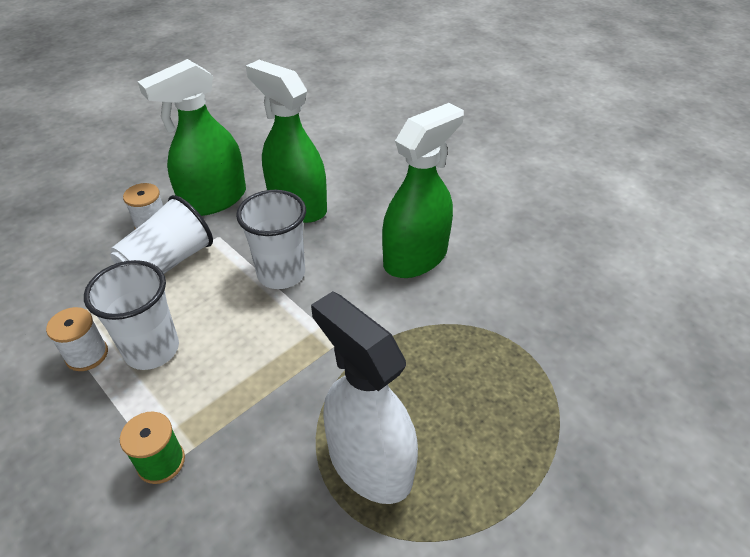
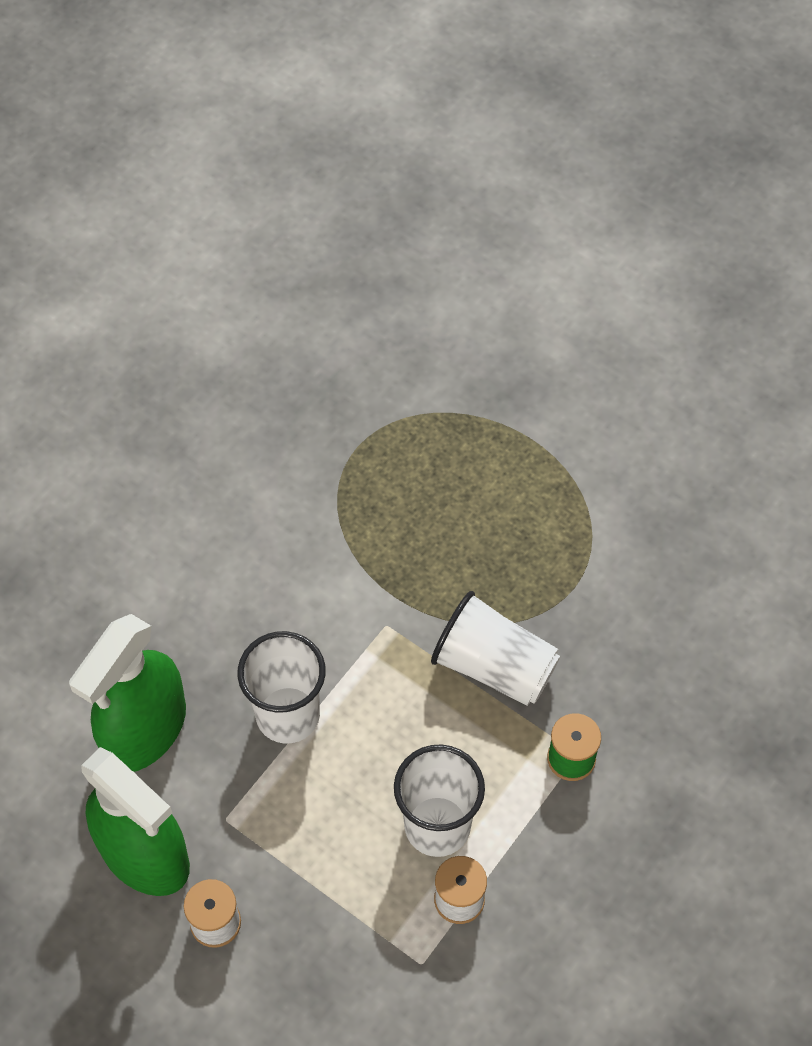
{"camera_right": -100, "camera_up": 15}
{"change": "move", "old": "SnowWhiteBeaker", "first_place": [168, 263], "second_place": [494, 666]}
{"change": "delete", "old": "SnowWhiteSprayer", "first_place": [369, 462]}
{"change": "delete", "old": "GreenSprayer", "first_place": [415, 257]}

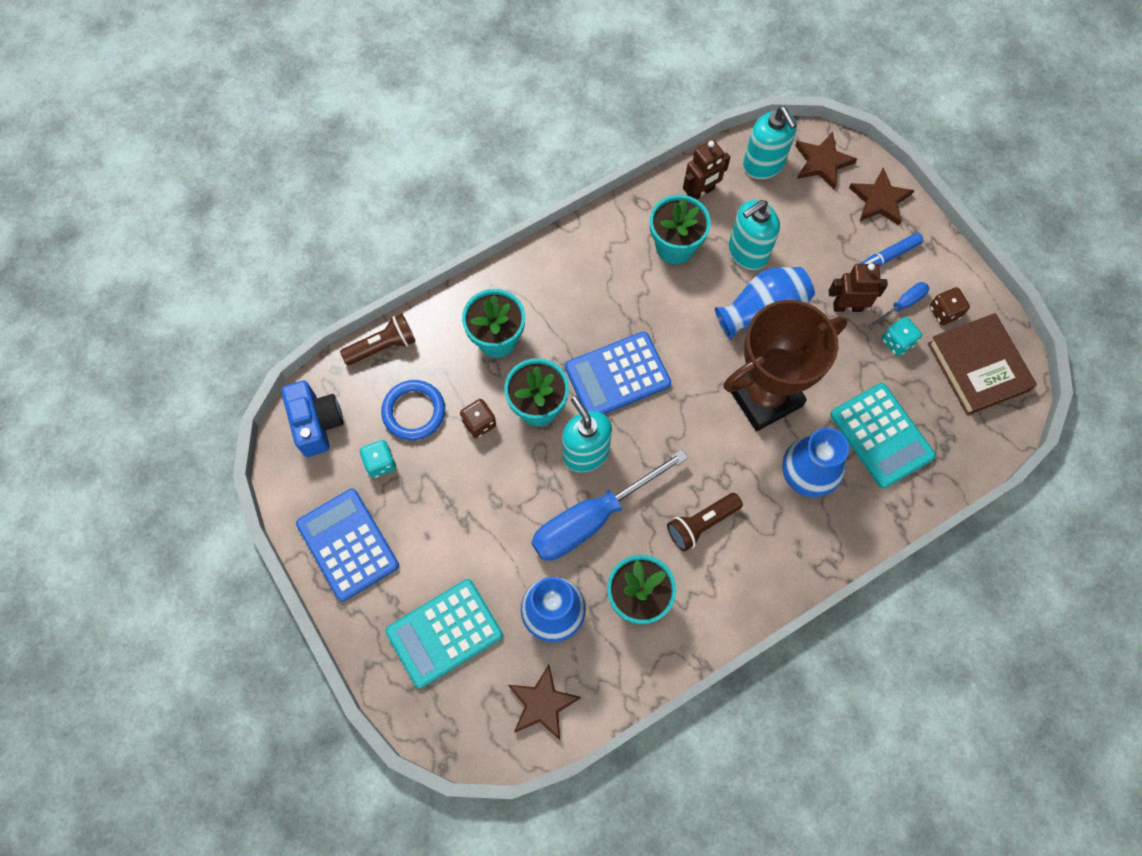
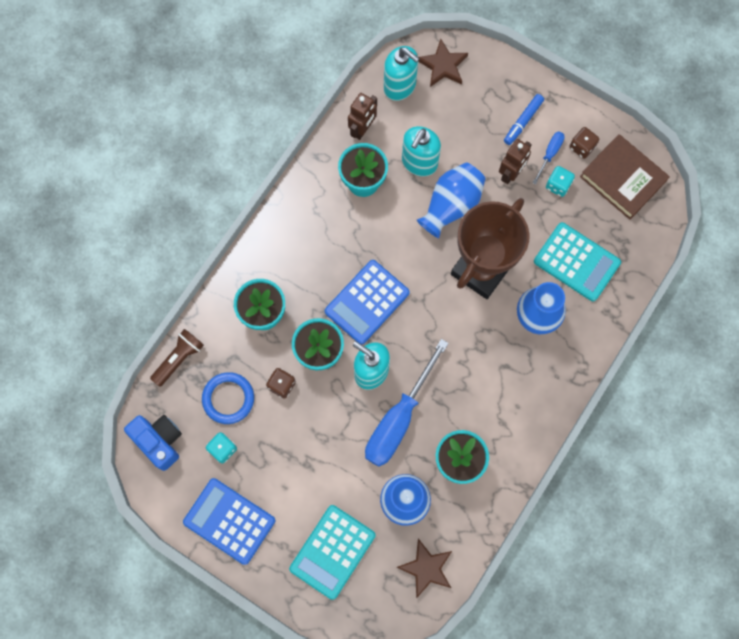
{"camera_right": -25, "camera_up": 5}
{"change": "rotate", "old": "DarkBrownRobot", "first_place": [847, 306], "second_place": [511, 173], "degrees": 150}
{"change": "delete", "old": "DarkBrownPocketTorch", "first_place": [701, 524]}
{"change": "delete", "old": "DarkBrownFivePointedStar", "first_place": [880, 200]}

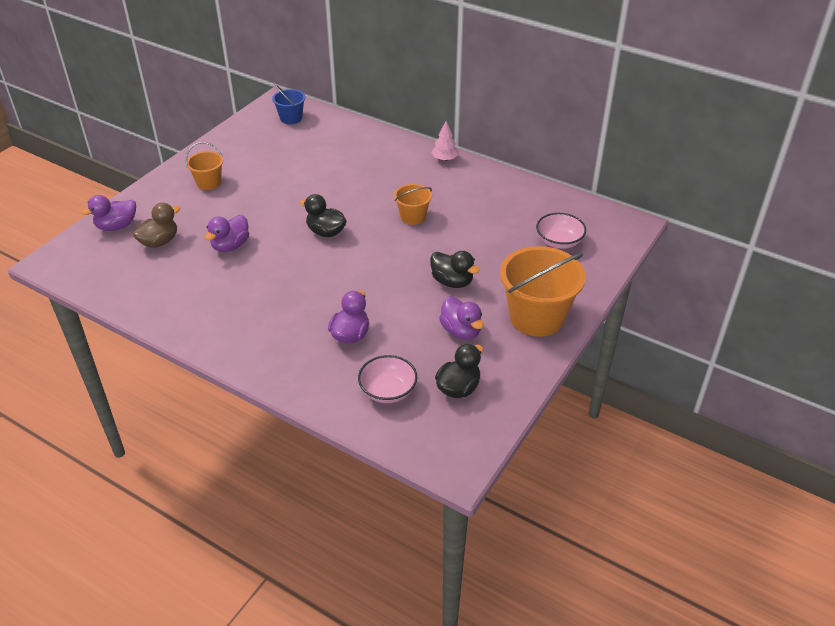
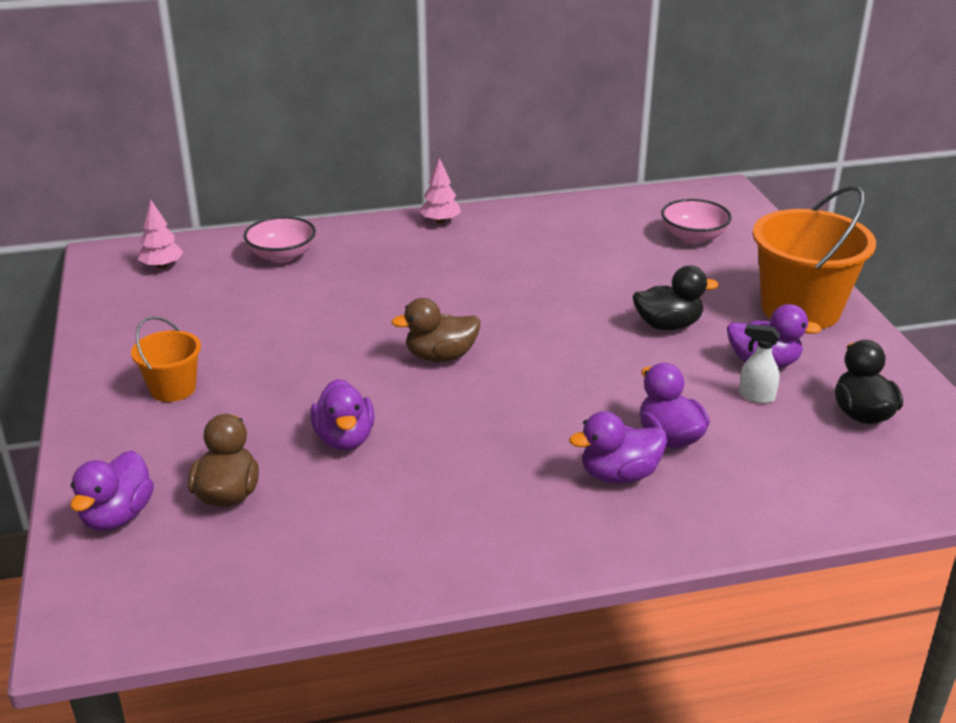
{"camera_right": -45, "camera_up": -10}
{"change": "replace", "old": "RoyalBlueSandBucket", "new": "PinkTree", "first_place": [291, 118], "second_place": [162, 266]}
{"change": "move", "old": "PinkServingBowl", "first_place": [388, 391], "second_place": [282, 255]}
{"change": "recolor", "old": "JetBlackDuck", "new": "DarkBrownDuck", "first_place": [326, 232], "second_place": [440, 356]}
{"change": "insert", "new": "VioletDuck", "second_place": [619, 475]}
{"change": "insert", "new": "SnowWhiteSprayer", "second_place": [756, 396]}
{"change": "delete", "old": "OrangeColouredSandBucket", "first_place": [413, 217]}

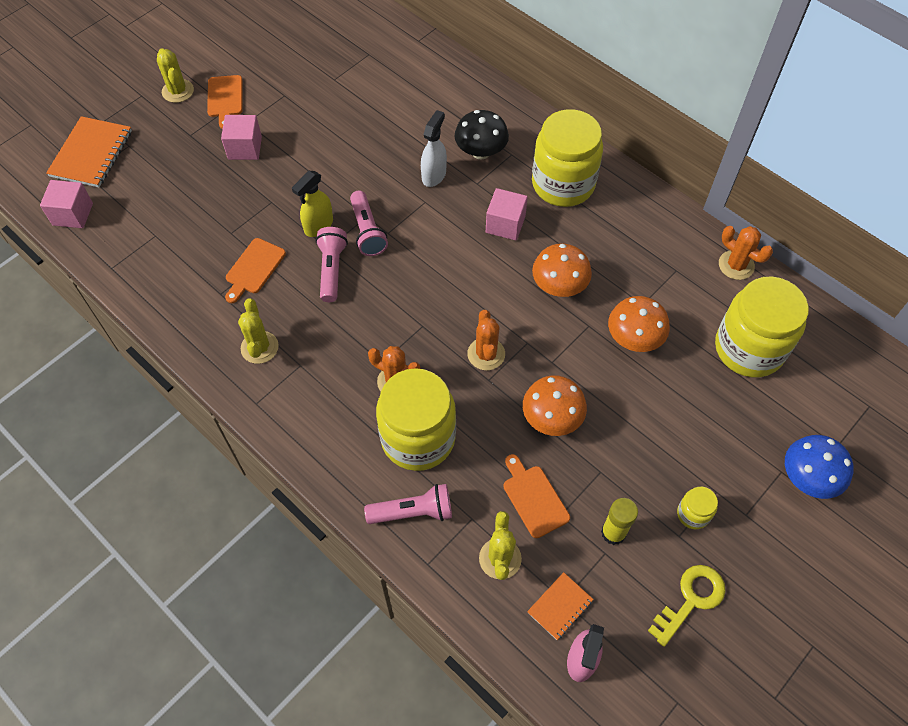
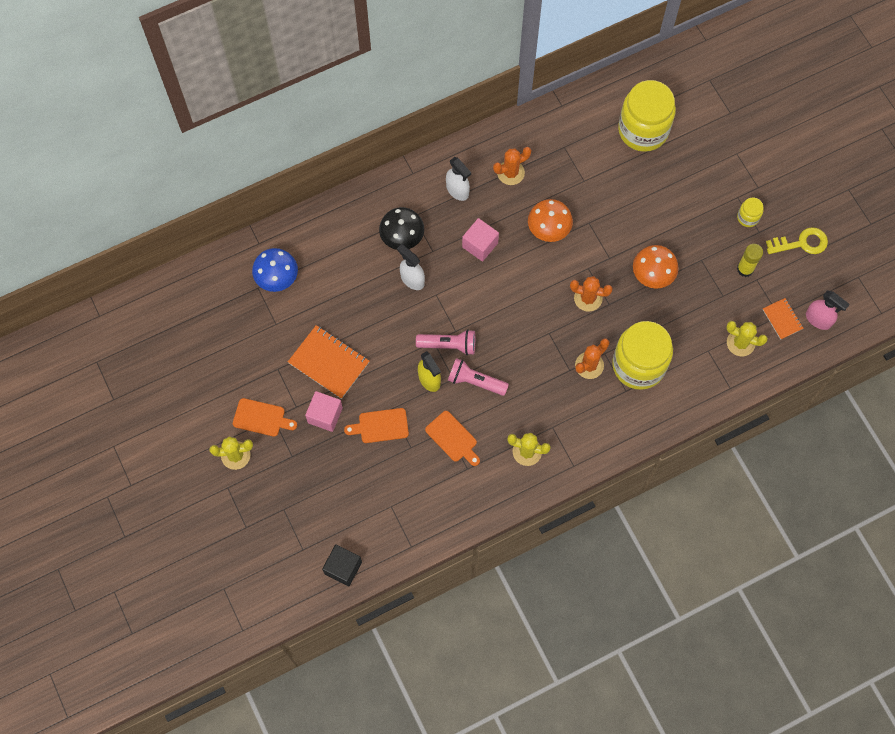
{"camera_right": -70, "camera_up": 10}
{"change": "move", "old": "RoyalBlueMushroom", "first_place": [808, 477], "second_place": [277, 278]}
{"change": "move", "old": "OrangeColouredExerciseBook", "first_place": [91, 154], "second_place": [329, 363]}
{"change": "recolor", "old": "PinkSolidCube", "new": "JetBlackSolidCube", "first_place": [73, 214], "second_place": [343, 568]}
{"change": "move", "old": "OrangeColouredChoppingBoard", "first_place": [534, 498], "second_place": [380, 426]}
{"change": "replace", "old": "GoldenJar", "new": "SnowWhiteSprayer", "first_place": [563, 184], "second_place": [457, 190]}
{"change": "move", "old": "OrangeColouredCactus", "first_place": [736, 265], "second_place": [510, 173]}
{"change": "rotate", "old": "GoldenLatchkey", "first_place": [690, 600], "second_place": [801, 243], "degrees": 105}
{"change": "delete", "old": "PinkPocketTorch", "first_place": [413, 512]}
{"change": "delete", "old": "OrangeColouredMushroom", "first_place": [634, 338]}

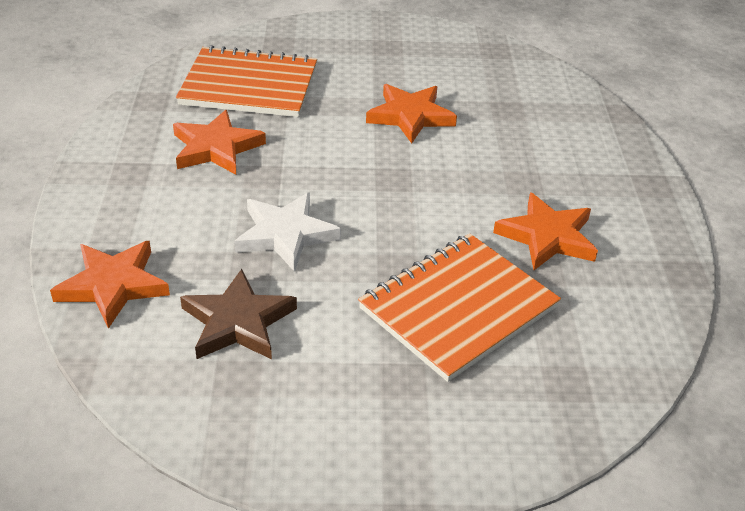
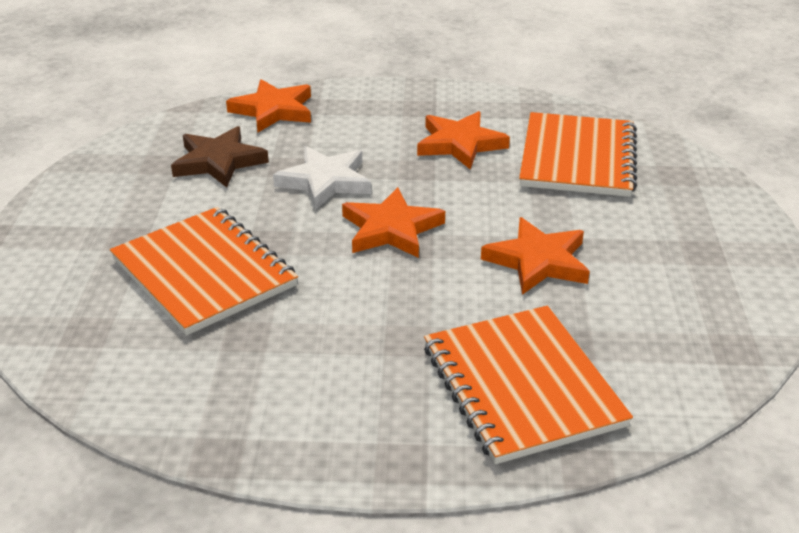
{"camera_right": 95, "camera_up": -5}
{"change": "move", "old": "OrangeColouredFivePointedStar", "first_place": [547, 237], "second_place": [391, 229]}
{"change": "insert", "new": "OrangeColouredExerciseBook", "second_place": [521, 386]}

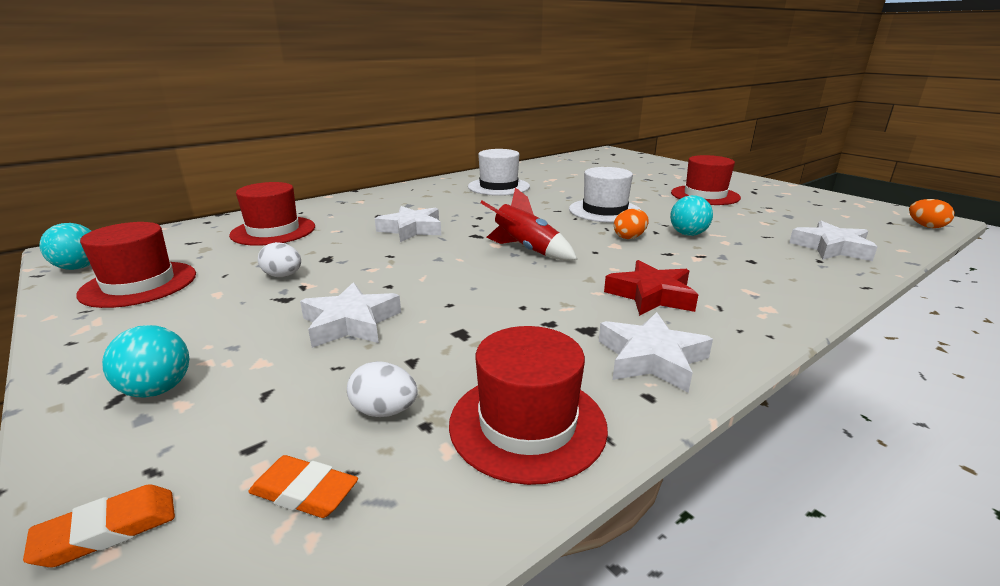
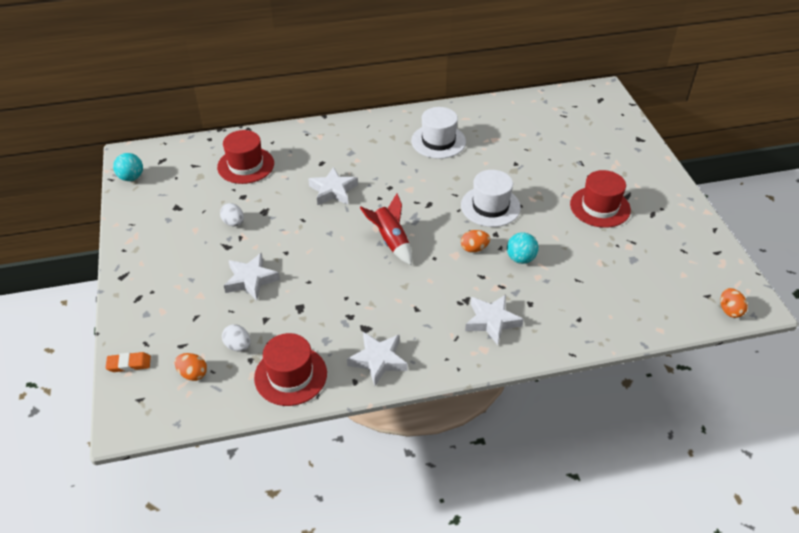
{"camera_right": 25, "camera_up": 20}
{"change": "replace", "old": "OrangeColouredEraser", "new": "OrangeColouredEggShape", "first_place": [304, 492], "second_place": [193, 374]}
{"change": "move", "old": "SnowWhiteFivePointedStar", "first_place": [831, 248], "second_place": [492, 321]}
{"change": "delete", "old": "ScarletTallHat", "first_place": [139, 284]}
{"change": "delete", "old": "AquaSphere", "first_place": [158, 390]}
{"change": "delete", "old": "ScarletFivePointedStar", "first_place": [651, 295]}

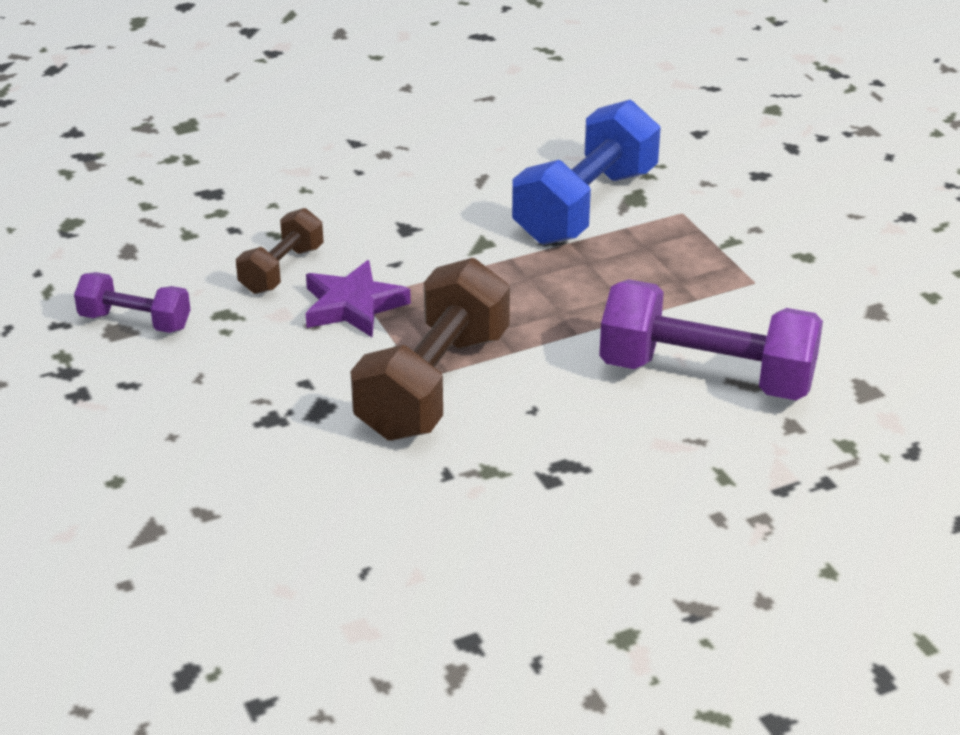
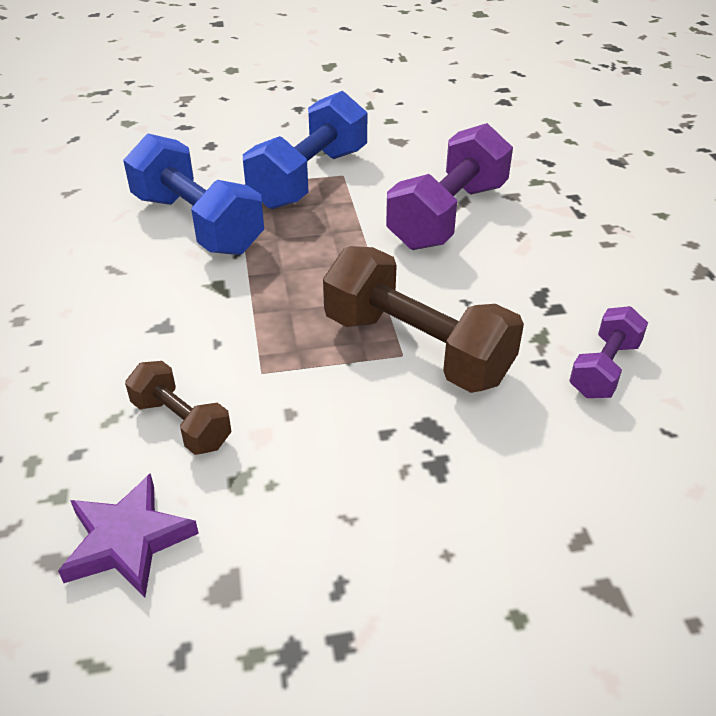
{"camera_right": -75, "camera_up": 5}
{"change": "move", "old": "VioletFivePointedStar", "first_place": [353, 305], "second_place": [127, 540]}
{"change": "insert", "new": "RoyalBlueHandWeight", "second_place": [309, 178]}
{"change": "move", "old": "VioletHandWeight", "first_place": [135, 322], "second_place": [604, 369]}

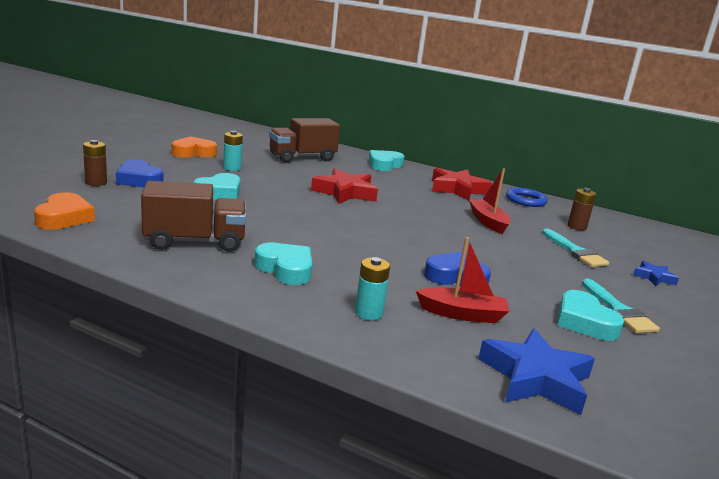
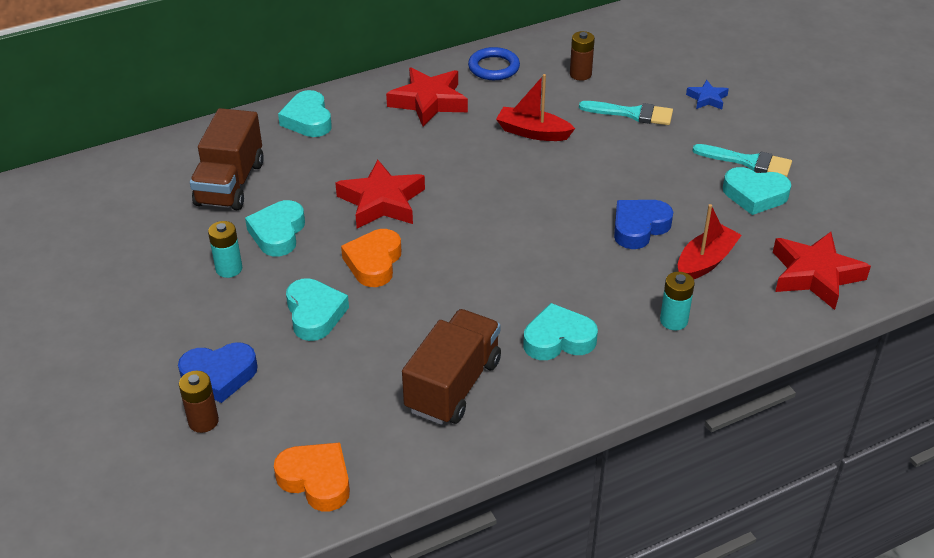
{"camera_right": -50, "camera_up": 20}
{"change": "insert", "new": "AquaHeart", "second_place": [278, 233]}
{"change": "move", "old": "OrangeColouredHeart", "first_place": [193, 153], "second_place": [374, 262]}
{"change": "recolor", "old": "RoyalBlueFivePointedStar", "new": "ScarletFivePointedStar", "first_place": [535, 378], "second_place": [815, 275]}

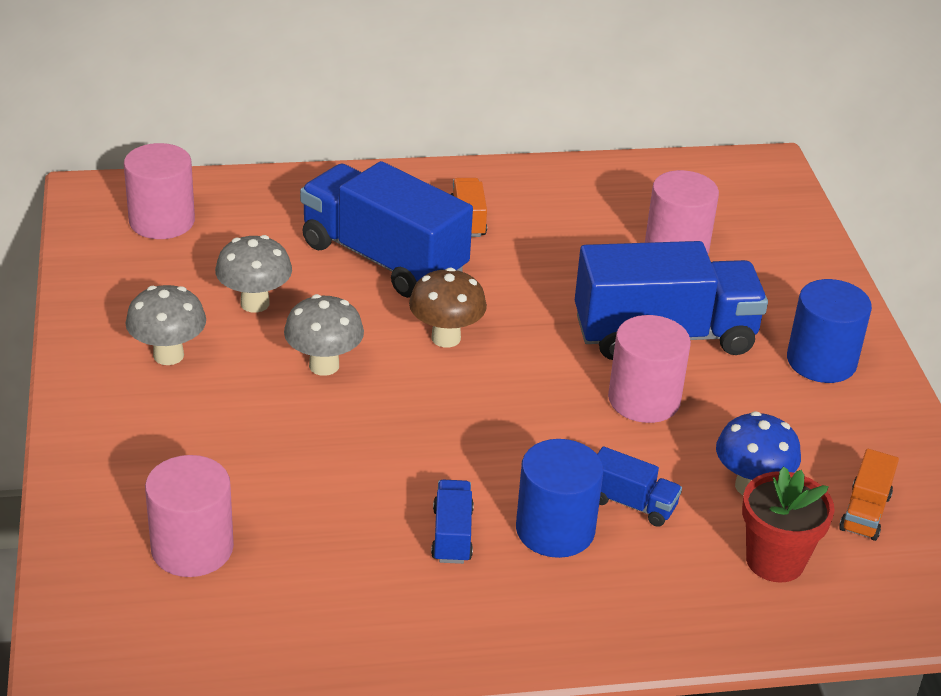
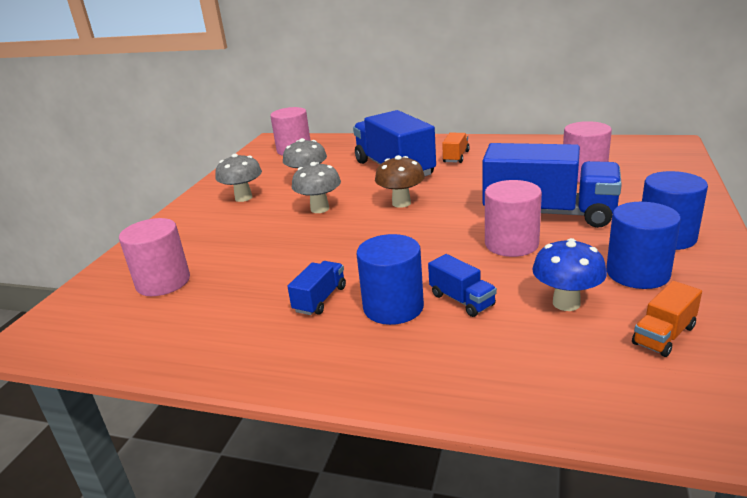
{"camera_right": 30, "camera_up": -10}
{"change": "insert", "new": "RoyalBlueCylinder", "second_place": [637, 273]}
{"change": "delete", "old": "ScarletPottedPlant", "first_place": [775, 561]}

